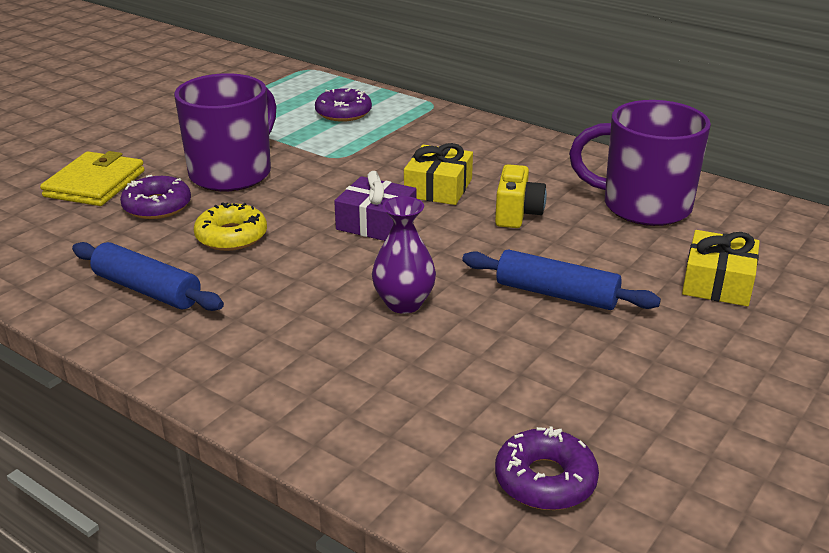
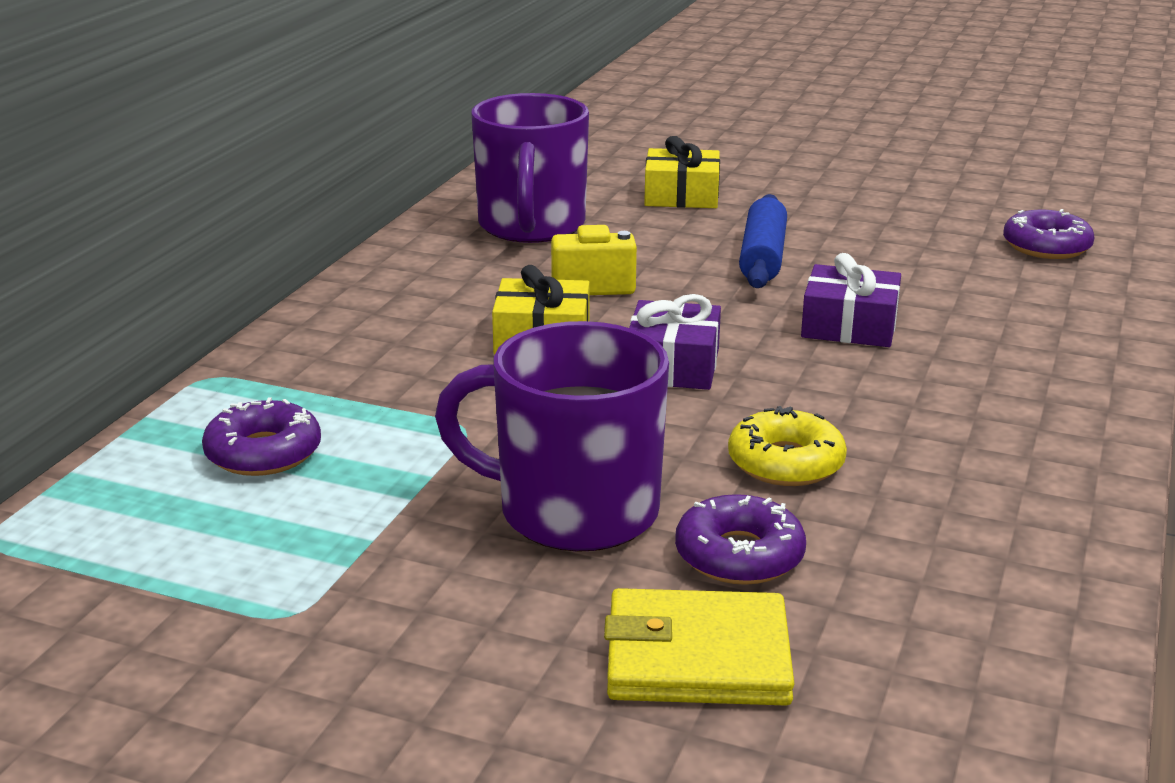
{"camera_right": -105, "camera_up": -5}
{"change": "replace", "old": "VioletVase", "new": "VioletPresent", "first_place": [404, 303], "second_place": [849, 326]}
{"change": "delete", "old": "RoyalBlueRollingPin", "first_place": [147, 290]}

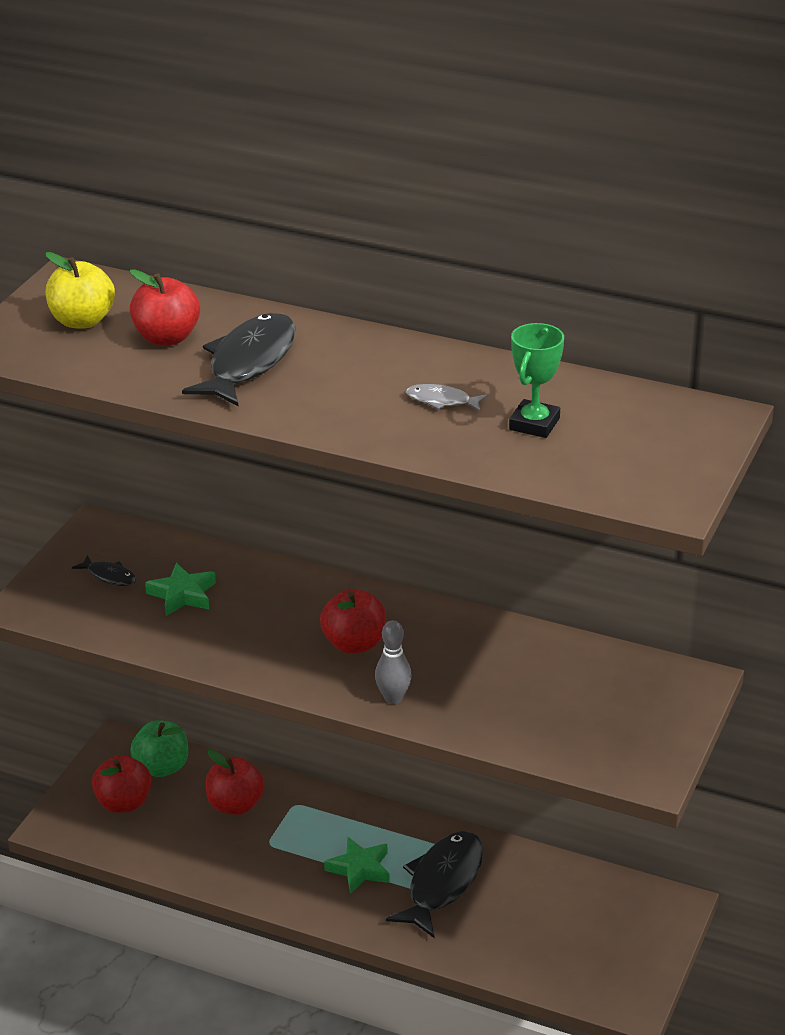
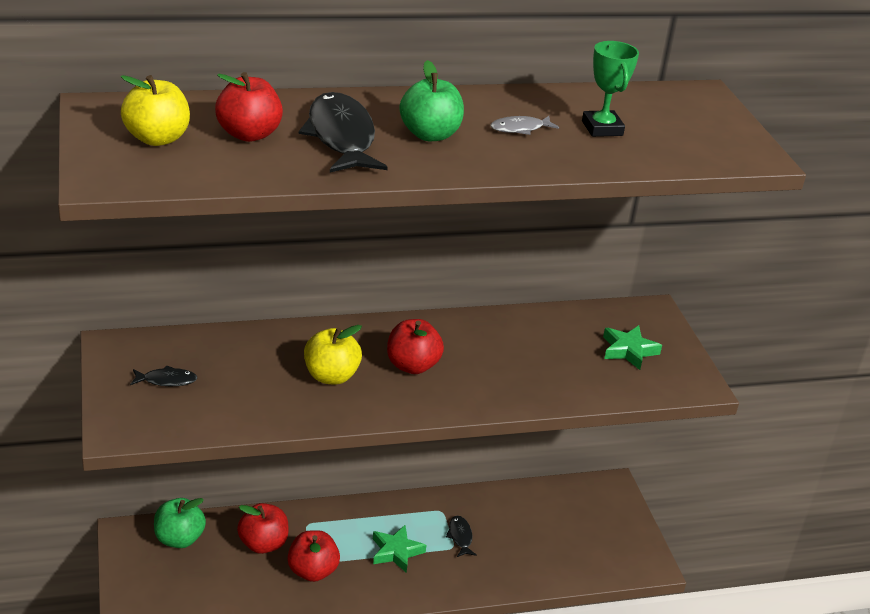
{"camera_right": -40, "camera_up": 0}
{"change": "move", "old": "ScarletApple", "first_place": [123, 803], "second_place": [312, 571]}
{"change": "insert", "new": "GoldenApple", "second_place": [331, 376]}
{"change": "insert", "new": "GreenApple", "second_place": [430, 135]}
{"change": "resize", "old": "JetBlackFish", "first_place": [442, 883], "second_place": [460, 537], "factor": 0.47}
{"change": "move", "old": "GreenFivePointedStar", "first_place": [182, 595], "second_place": [628, 350]}
{"change": "delete", "old": "GraySkittle", "first_place": [393, 698]}

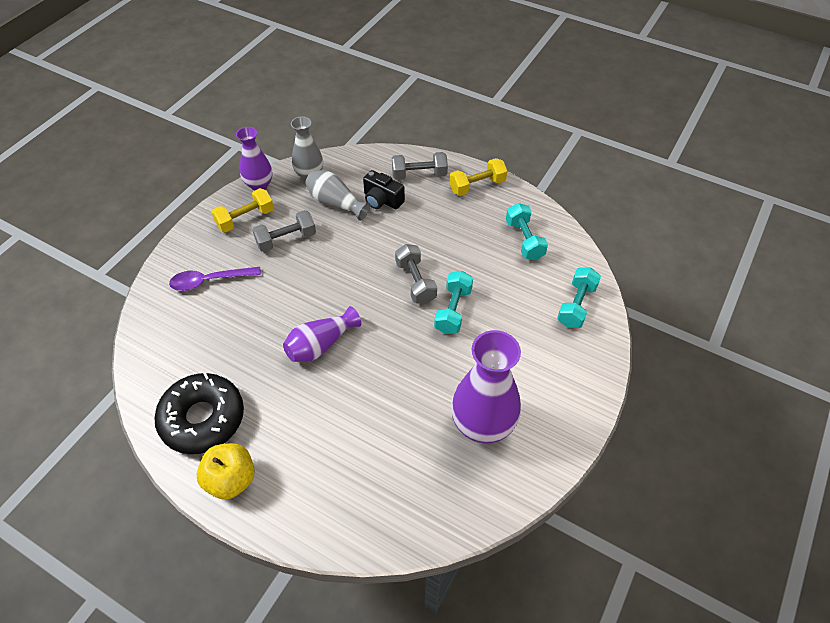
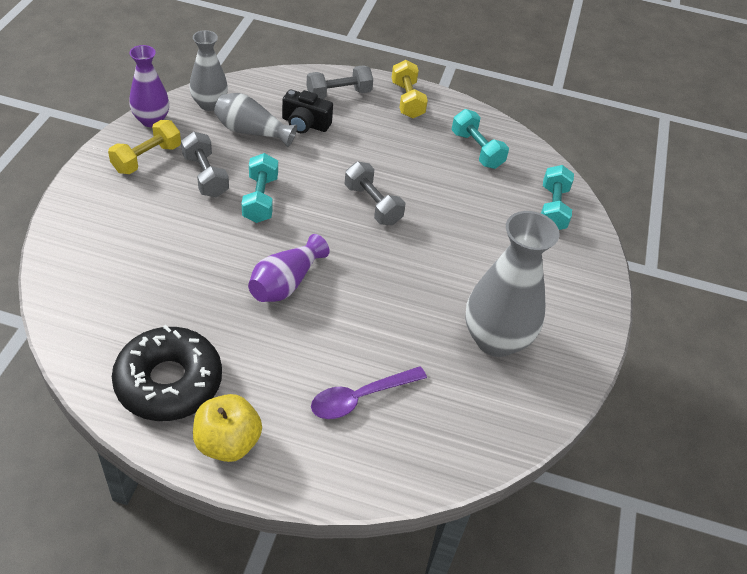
{"camera_right": -20, "camera_up": -5}
{"change": "rotate", "old": "GrayHandWeight", "first_place": [286, 239], "second_place": [205, 176], "degrees": -75}
{"change": "move", "old": "AquaHandWeight", "first_place": [453, 310], "second_place": [260, 199]}
{"change": "move", "old": "VioletTeaspoon", "first_place": [210, 281], "second_place": [360, 398]}
{"change": "rotate", "old": "GoldenHandWeight", "first_place": [477, 186], "second_place": [407, 100], "degrees": -60}
{"change": "recolor", "old": "VioletVase", "new": "GrayVase", "first_place": [482, 425], "second_place": [495, 340]}

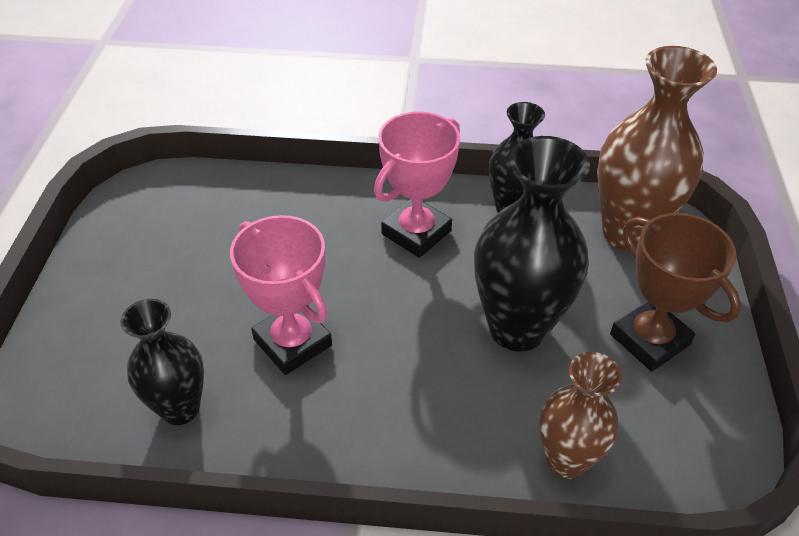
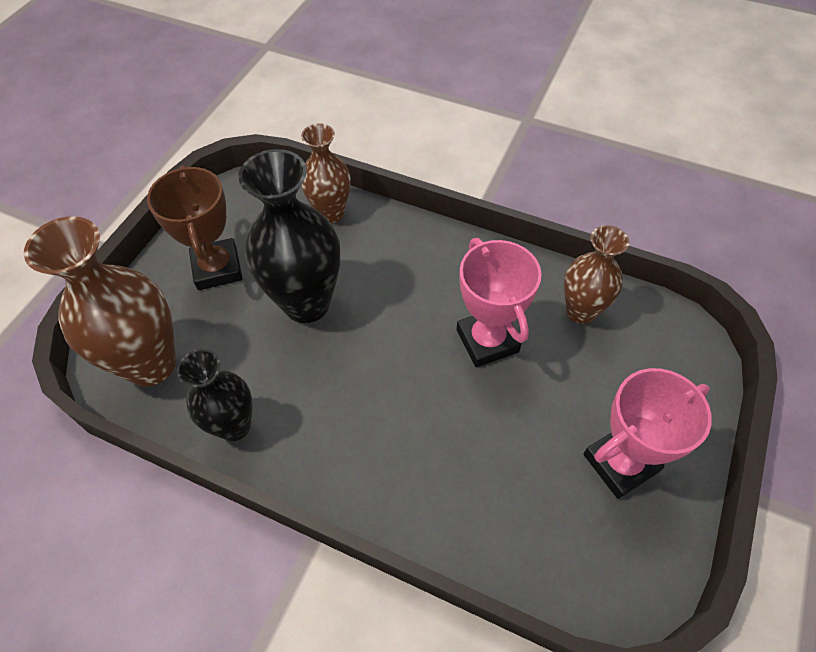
{"camera_right": -160, "camera_up": 10}
{"change": "recolor", "old": "JetBlackVase", "new": "DarkBrownVase", "first_place": [180, 408], "second_place": [580, 311]}
{"change": "move", "old": "PinkPrizeCup", "first_place": [416, 232], "second_place": [620, 463]}

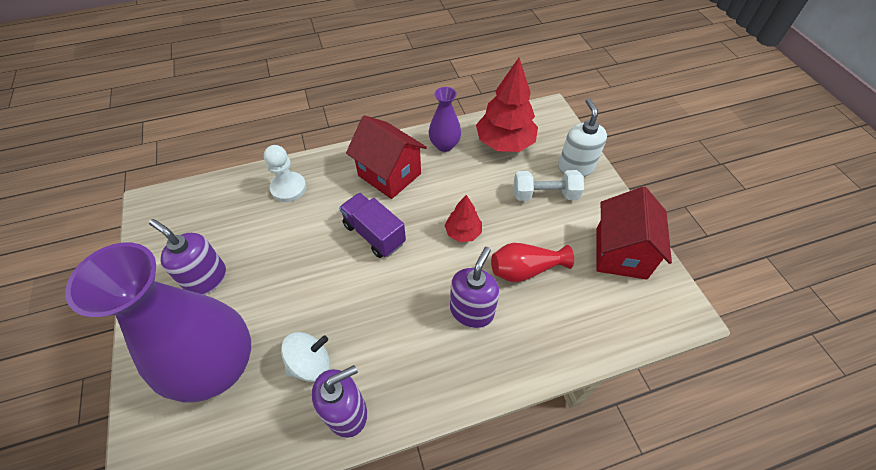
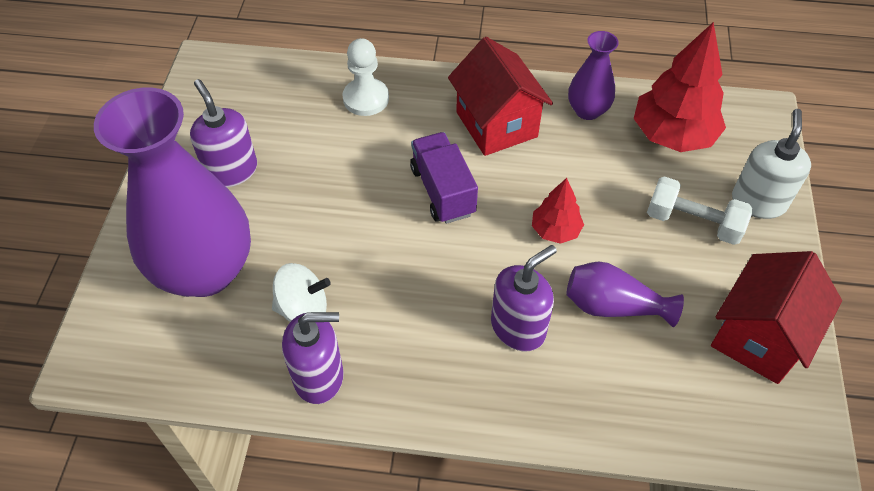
{"camera_right": 25, "camera_up": 0}
{"change": "recolor", "old": "ScarletVase", "new": "VioletVase", "first_place": [525, 269], "second_place": [613, 306]}

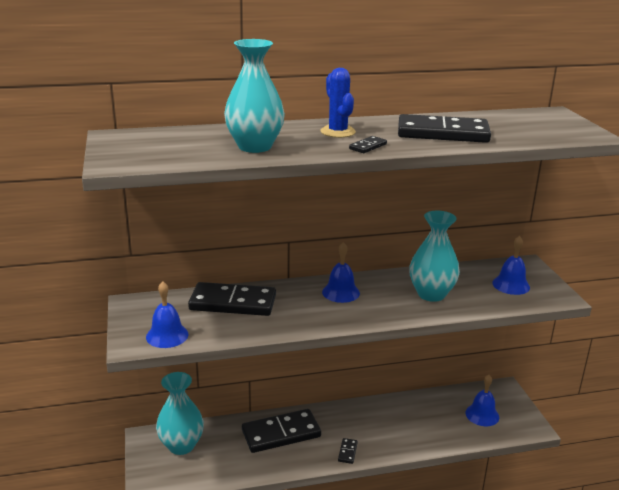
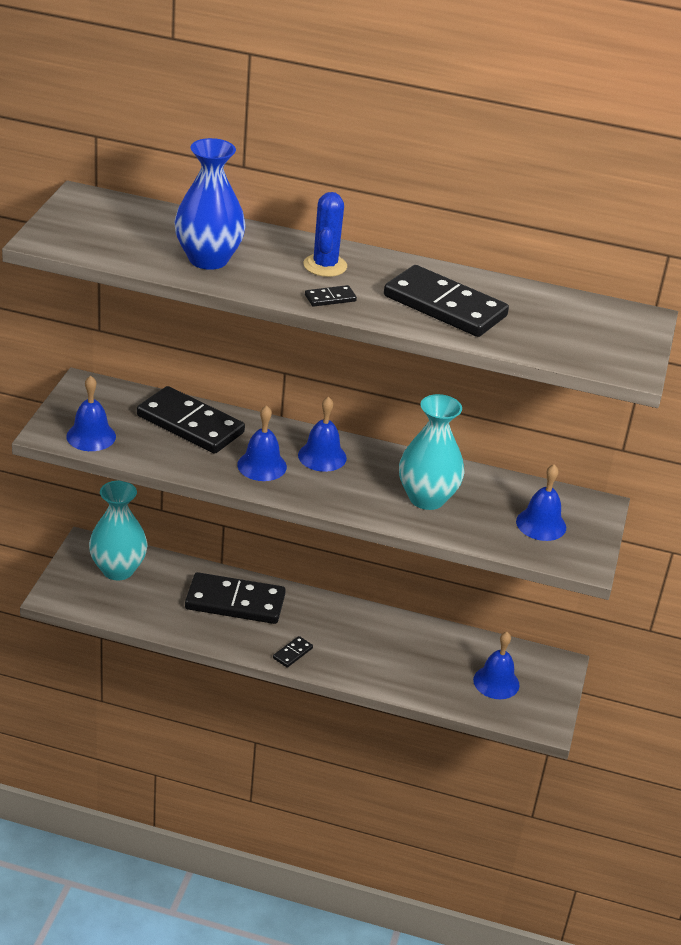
{"camera_right": 25, "camera_up": 10}
{"change": "recolor", "old": "AquaVase", "new": "RoyalBlueVase", "first_place": [255, 147], "second_place": [208, 259]}
{"change": "insert", "new": "RoyalBlueHandBell", "second_place": [262, 465]}

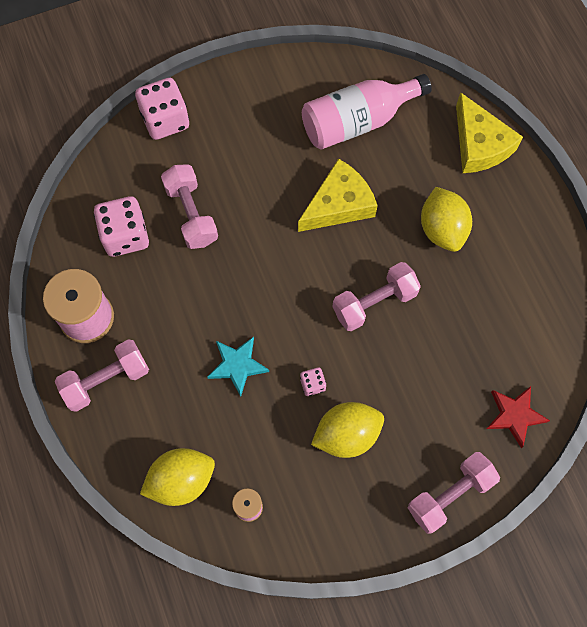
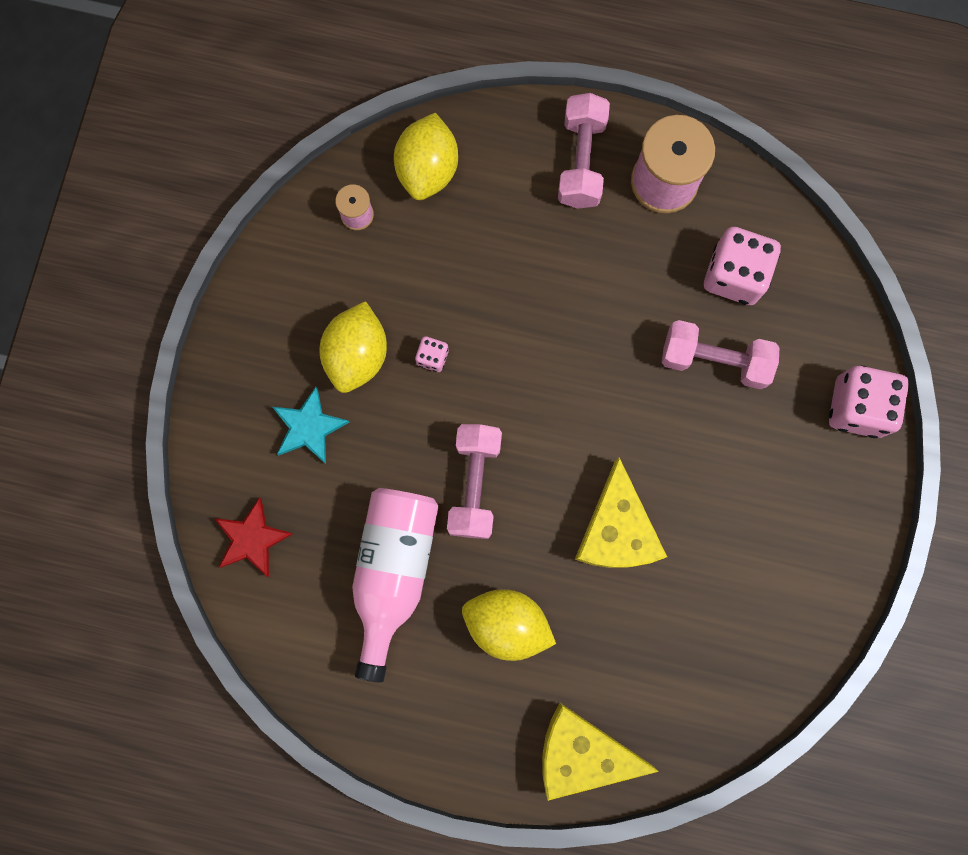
{"camera_right": 125, "camera_up": 10}
{"change": "move", "old": "AquaFivePointedStar", "first_place": [237, 365], "second_place": [309, 427]}
{"change": "move", "old": "PinkDrinkBottle", "first_place": [358, 121], "second_place": [393, 571]}
{"change": "delete", "old": "PinkHandWeight", "first_place": [450, 495]}

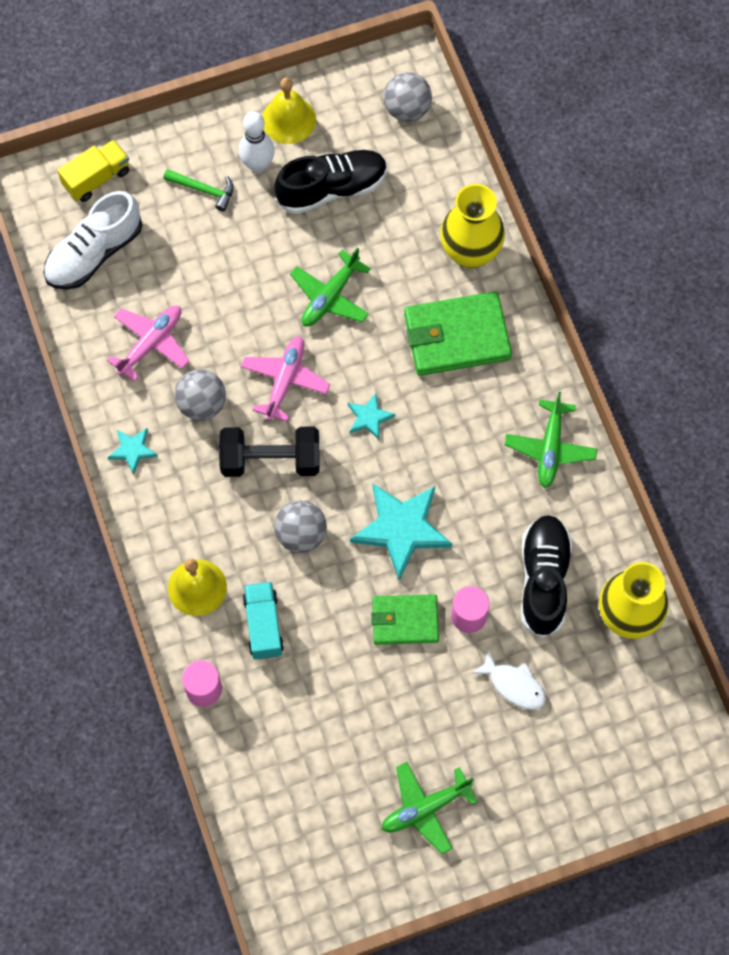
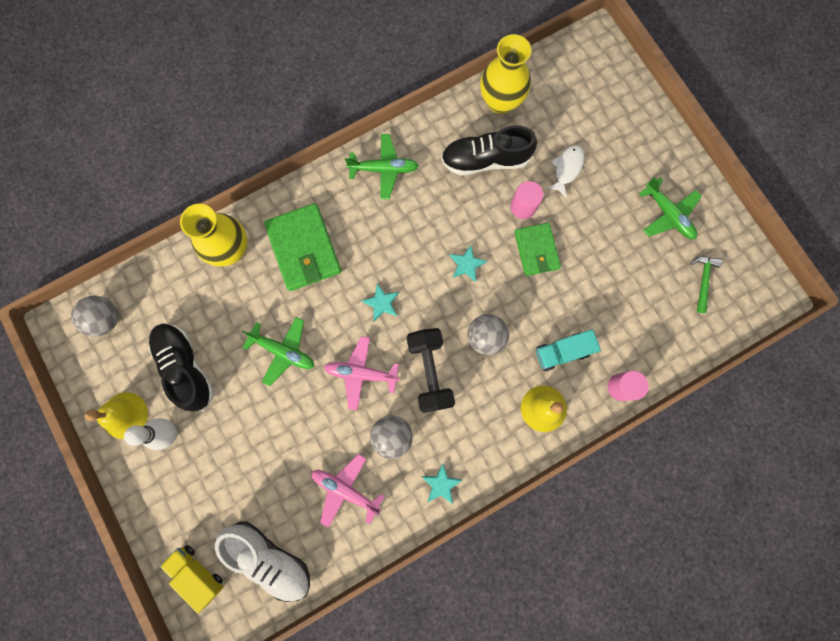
{"camera_right": -100, "camera_up": 10}
{"change": "resize", "old": "AquaFivePointedStar", "first_place": [401, 529], "second_place": [467, 264], "factor": 0.5}
{"change": "move", "old": "GreenHammer", "first_place": [203, 190], "second_place": [703, 280]}

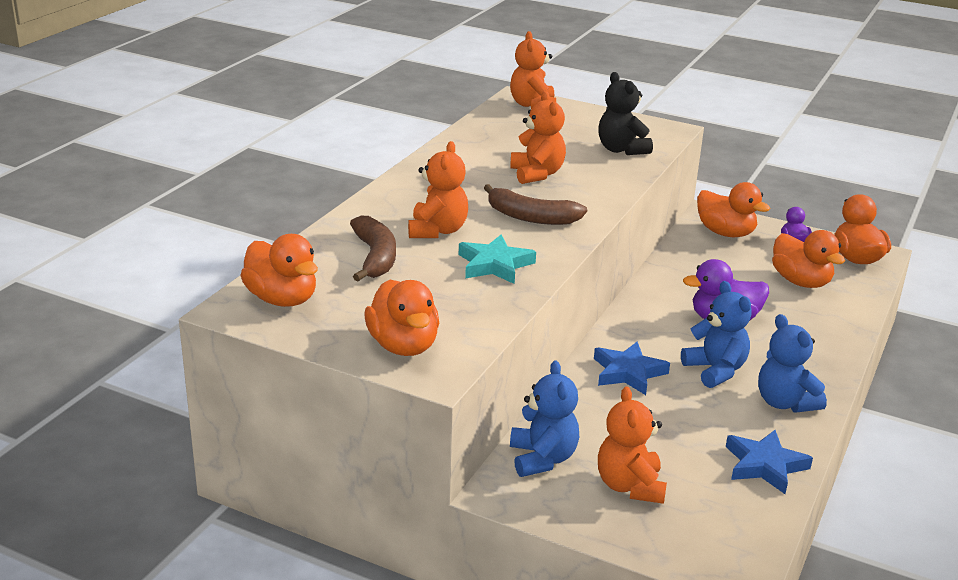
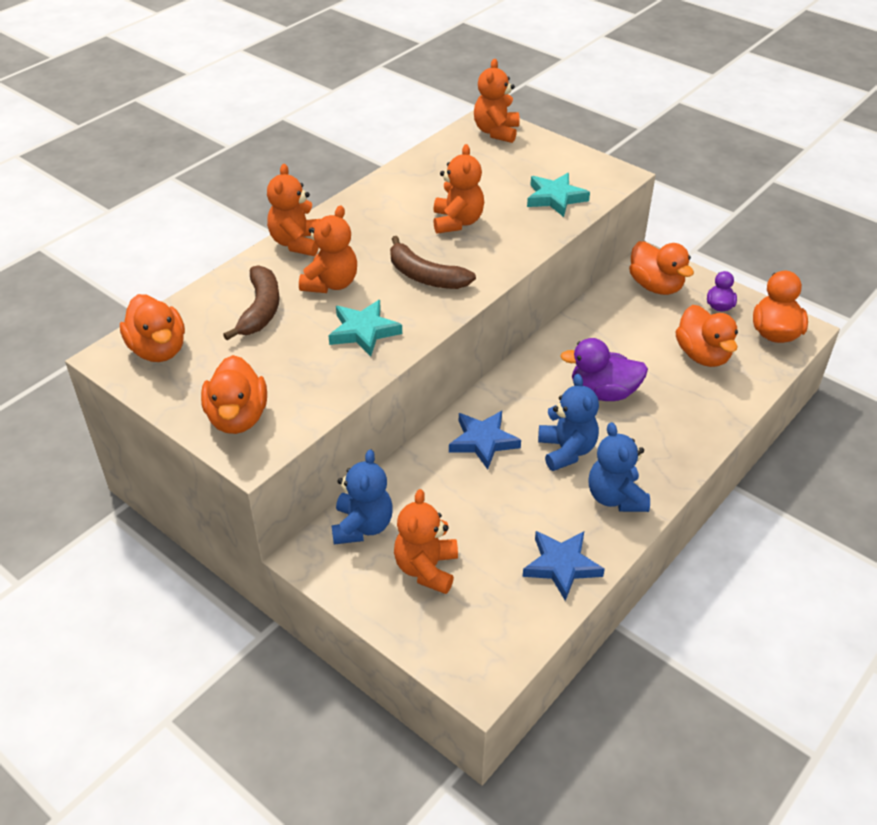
{"camera_right": 15, "camera_up": 15}
{"change": "insert", "new": "OrangeColouredStuffedBear", "second_place": [297, 243]}
{"change": "replace", "old": "JetBlackStuffedBear", "new": "AquaFivePointedStar", "first_place": [621, 150], "second_place": [555, 198]}

